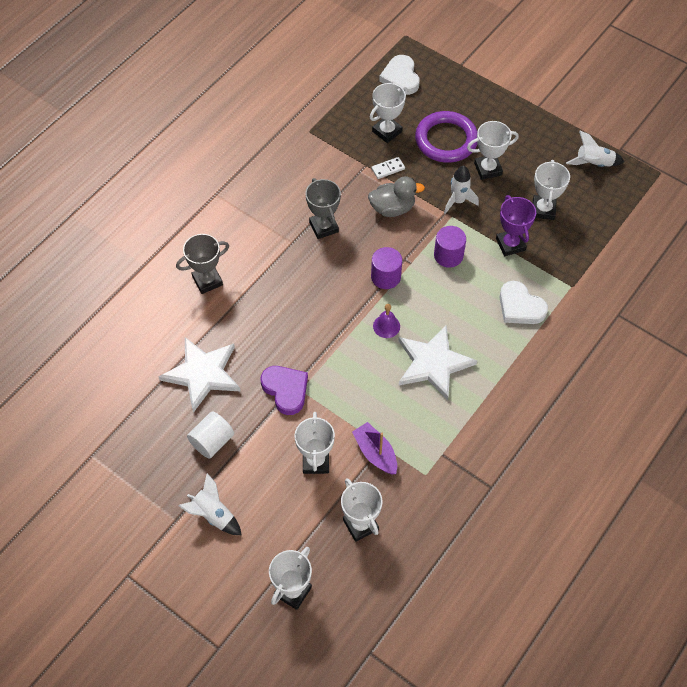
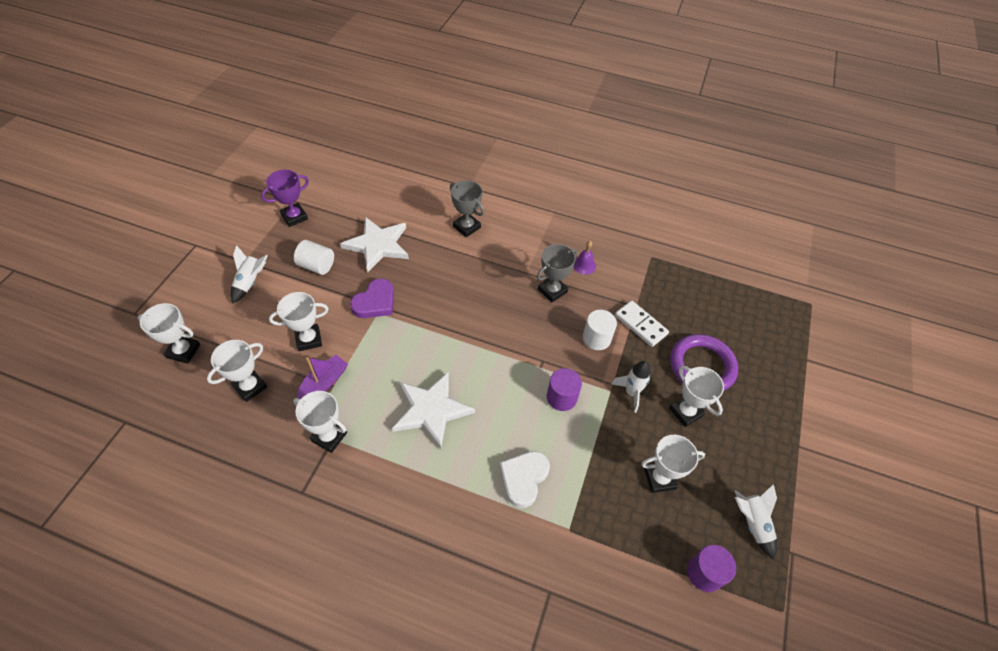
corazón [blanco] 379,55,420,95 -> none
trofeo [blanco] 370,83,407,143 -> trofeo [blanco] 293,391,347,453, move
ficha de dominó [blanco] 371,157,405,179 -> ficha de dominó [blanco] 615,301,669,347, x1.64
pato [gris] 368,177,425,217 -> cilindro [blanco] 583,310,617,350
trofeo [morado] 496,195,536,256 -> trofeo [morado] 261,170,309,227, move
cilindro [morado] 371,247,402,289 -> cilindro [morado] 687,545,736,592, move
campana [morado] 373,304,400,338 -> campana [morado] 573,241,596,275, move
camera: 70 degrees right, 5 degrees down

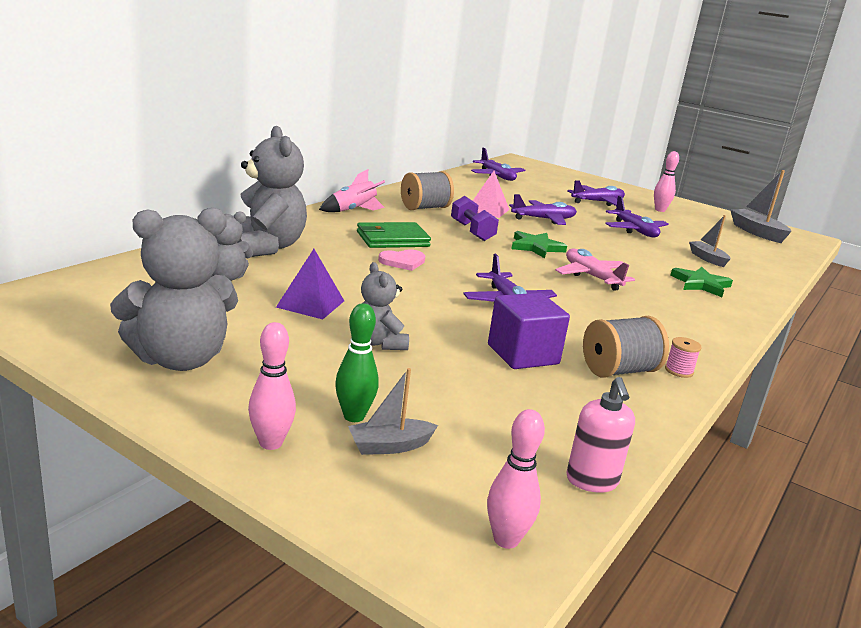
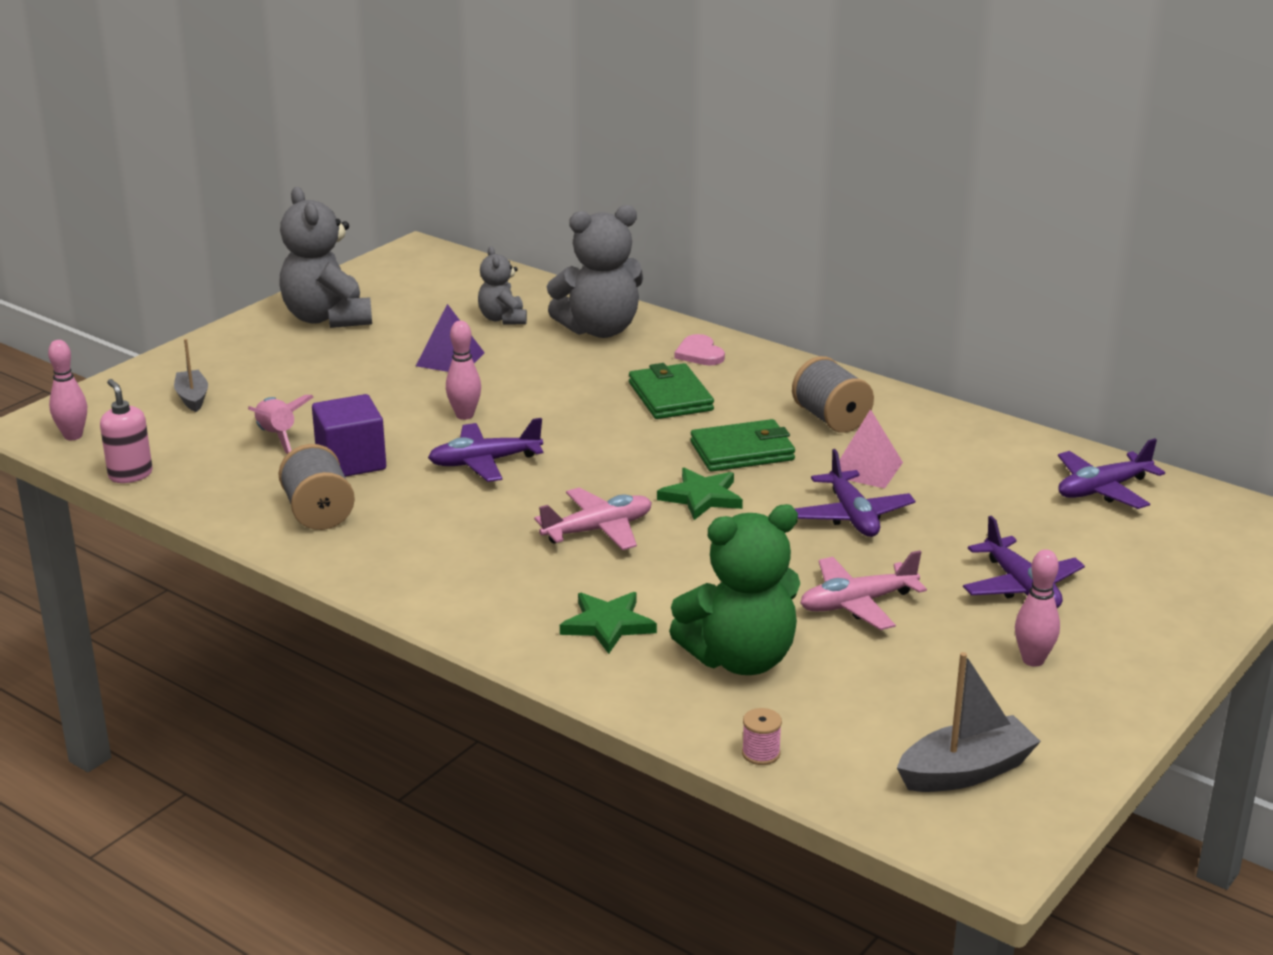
cohete [rosa] 319,169,385,212 -> cohete [rosa] 248,395,313,454, move
mancuerna [morado] 451,196,499,241 -> cartera [verde] 691,419,795,472
avión [morado] 605,196,669,238 -> avión [rosa] 800,550,927,630
barco [gris] 689,215,730,267 -> osito [verde] 669,504,800,675
corazón [rosa] 378,249,425,271 -> corazón [rosa] 674,334,725,365, move
osito [gris] 361,262,409,350 -> none
bolo [verde] 335,303,379,422 -> none
bolo [rosa] 248,322,296,450 -> bolo [rosa] 446,321,481,420, move
carrete [rosa] 665,337,701,378 -> carrete [rosa] 742,708,782,765, move
dispensador de jabón [rosa] 566,377,635,493 -> dispensador de jabón [rosa] 100,379,153,483, 60 degrees clockwise
camera: 95 degrees right, 5 degrees up

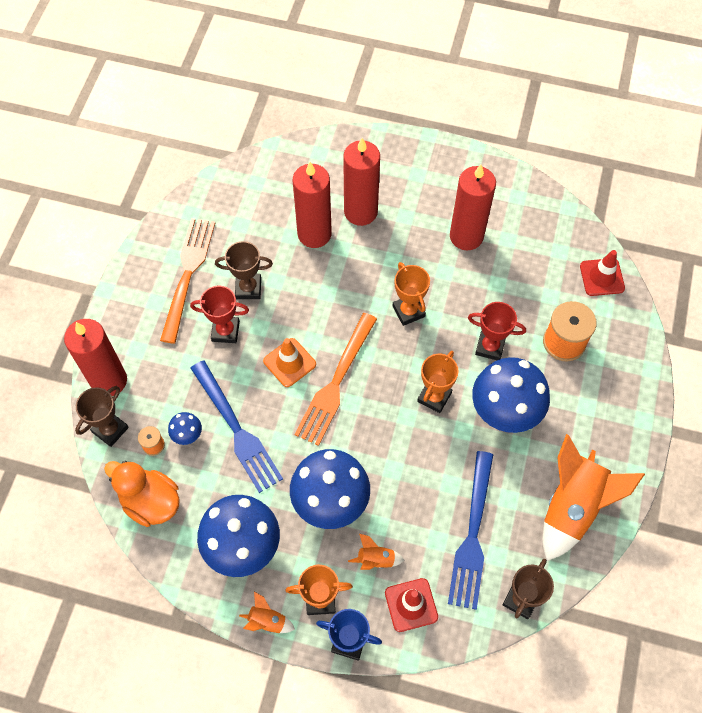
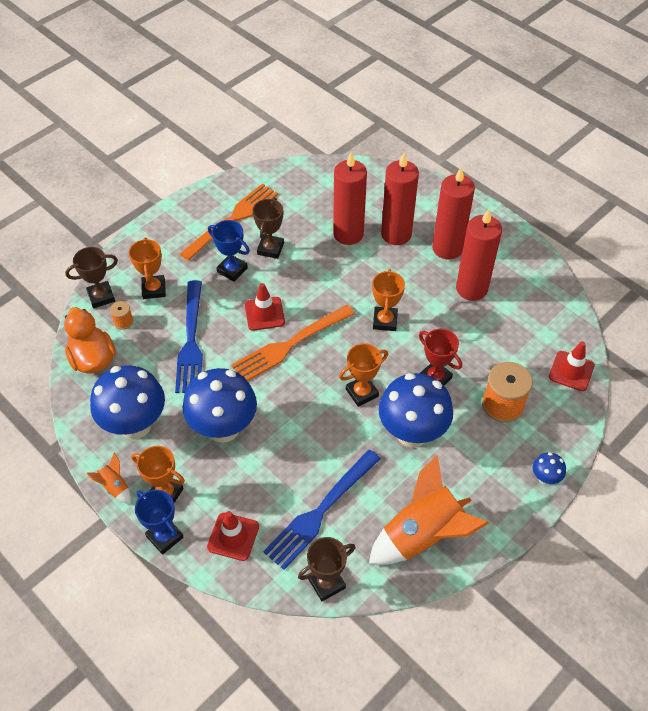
trofeo [marrón] 215,241,273,299 -> trofeo [marrón] 253,198,284,259, 75 degrees clockwise
trofeo [rojo] 190,286,249,343 -> trofeo [azul] 208,220,250,282
vela [rojo] 64,319,127,396 -> vela [rojo] 432,167,475,260, move
cono de tráfico [naranja] 263,338,316,387 -> cono de tráfico [rojo] 245,283,285,331
seta [azul] 168,412,202,445 -> seta [azul] 533,452,566,485, move
cohete [naranja] 348,533,404,570 -> none
none -> trofeo [naranja] 129,237,166,299
camera: 30 degrees right, 10 degrees down

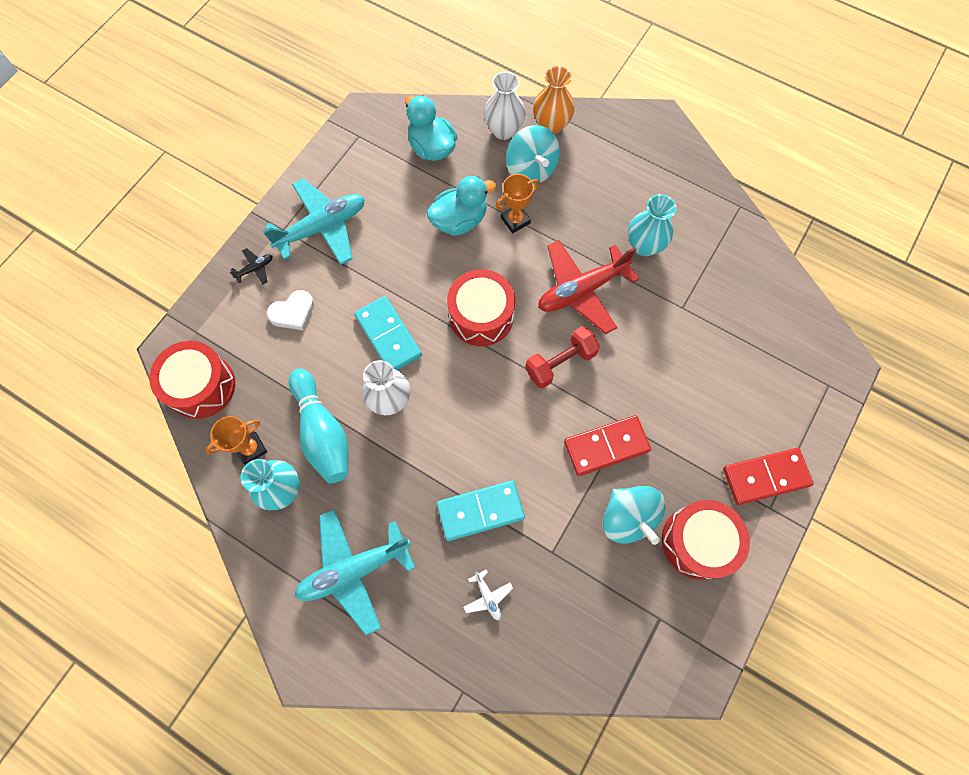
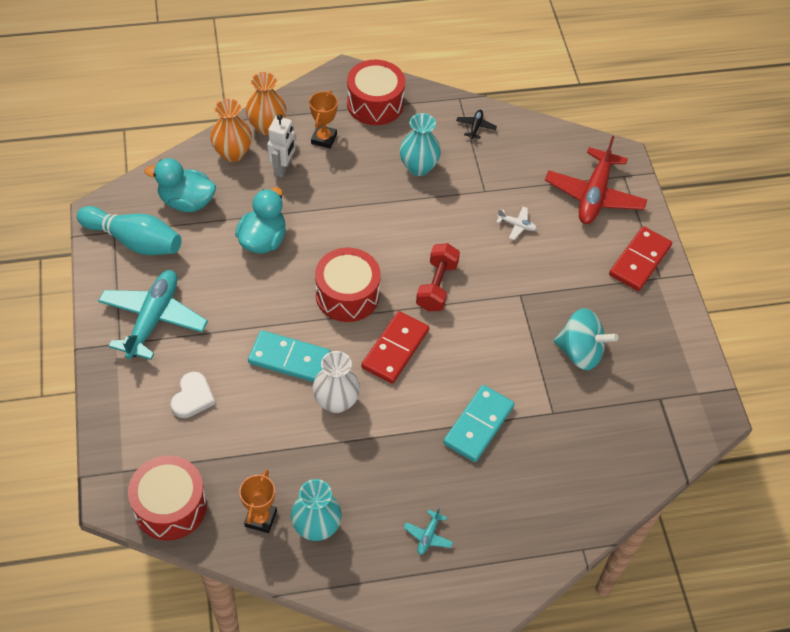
florero [blanco] 484,72,525,140 -> florero [naranja] 210,99,252,162
peonza [turquesa] 506,125,560,185 -> robot [blanco] 267,114,295,177
trofeo [naranja] 495,174,540,234 -> trofeo [naranja] 309,90,338,149, move
avión [rojo] 538,240,639,335 -> avión [rojo] 545,136,647,224, move
avión [negro] 230,248,273,285 -> avión [negro] 456,110,497,139, move
bolo [turquesa] 289,369,349,483 -> bolo [turquesa] 77,206,182,255, move
ficha de dominó [rojo] 564,415,651,476 -> ficha de dominó [rojo] 361,311,429,384, move
tambor [rojo] 662,500,750,580 -> tambor [rojo] 347,60,405,125, move
avión [turquesa] 294,509,415,635 -> avión [turquesa] 404,507,453,555, x0.41
avión [blanco] 463,569,513,620 -> avión [blanco] 497,207,537,240, move
camera: 45 degrees left, 15 degrees down

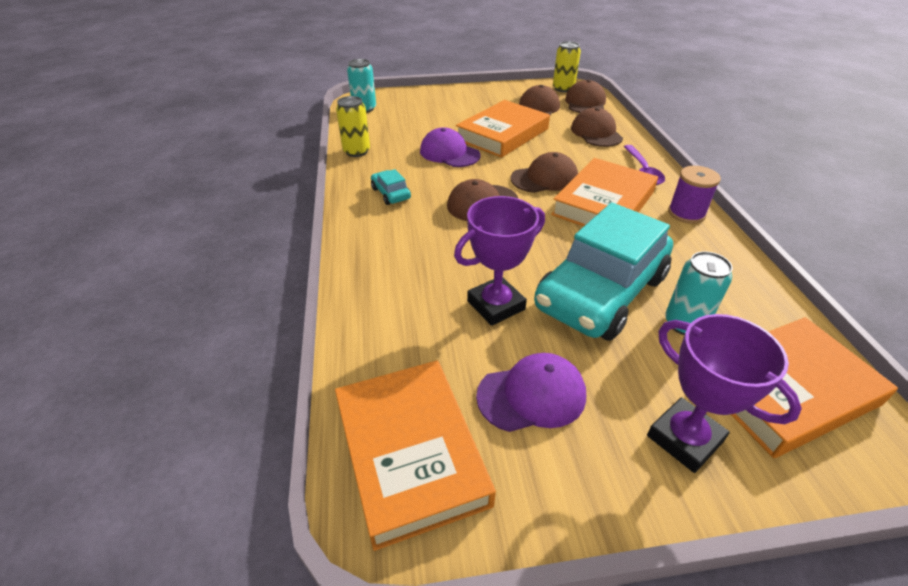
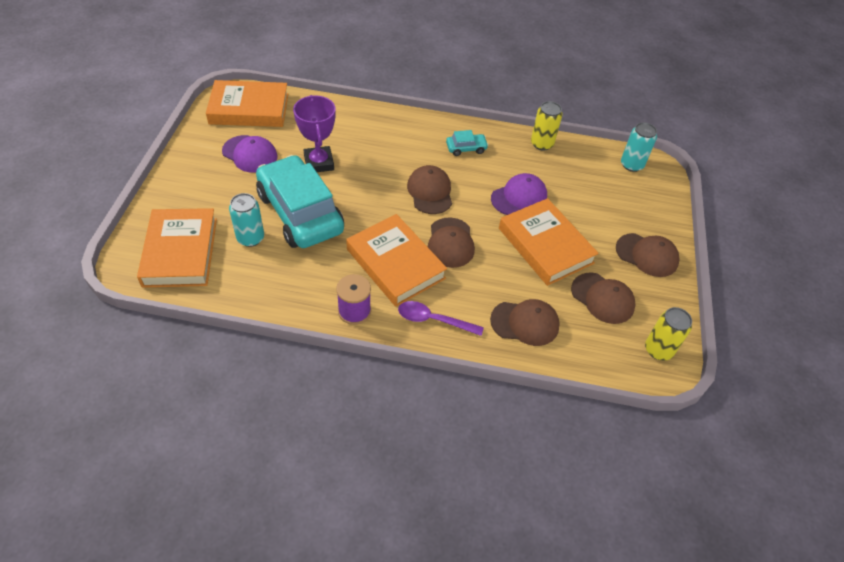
gorra [marrón] 565,80,606,113 -> gorra [marrón] 616,233,680,277, move
trofeo [morado] 647,314,802,473 -> none
gorra [morado] 476,353,586,432 -> gorra [morado] 222,135,278,173, 60 degrees counterclockwise
camera: 105 degrees right, 10 degrees up

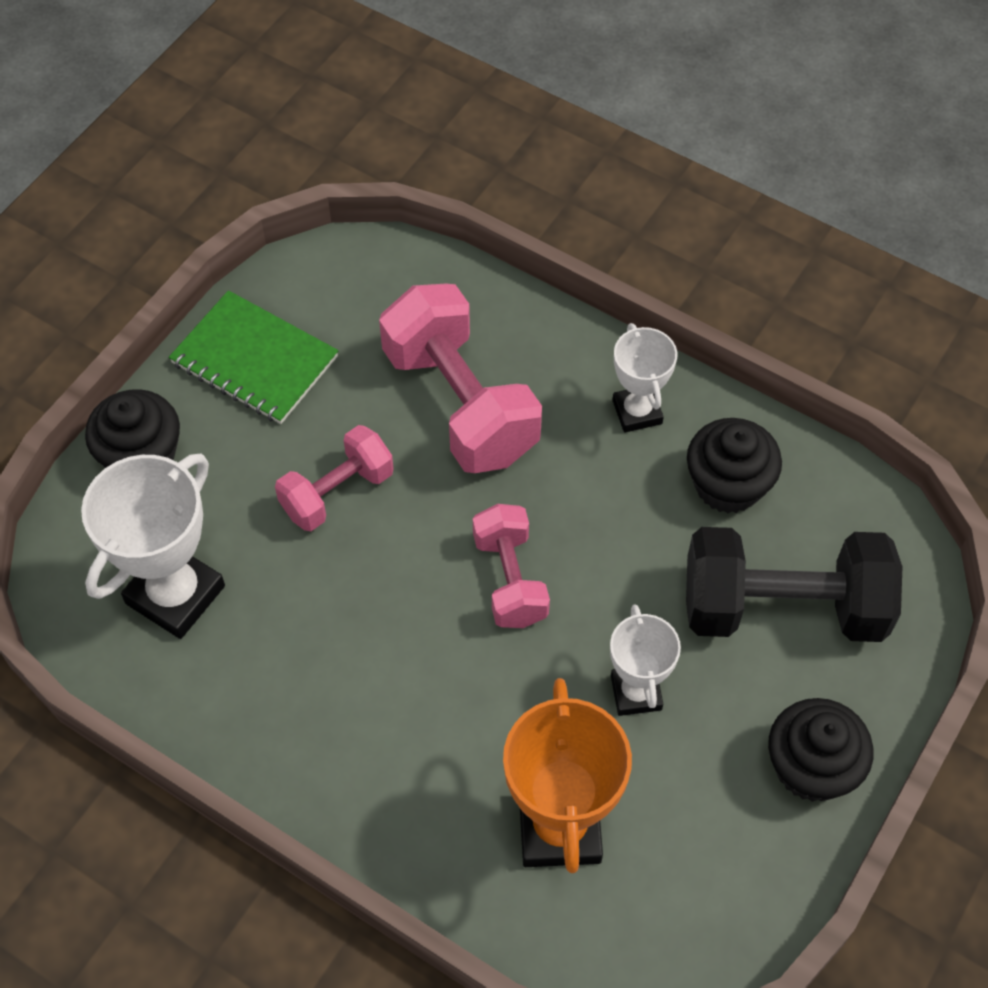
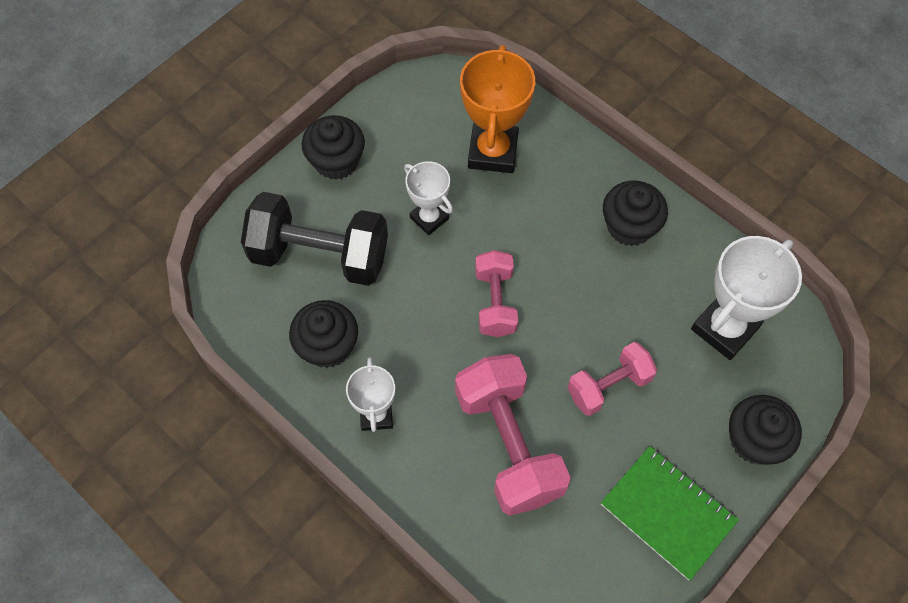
trofeo [blanco] 610,604,681,716 -> trofeo [blanco] 404,161,453,235, 45 degrees counterclockwise
none -> magdalena [negro] 603,181,668,246
camera: 170 degrees left, 5 degrees up

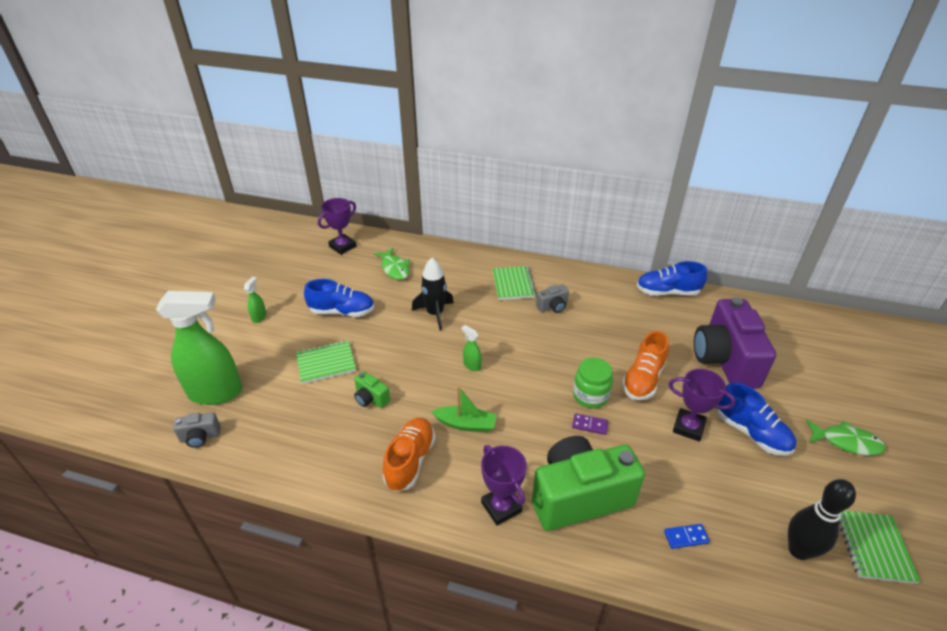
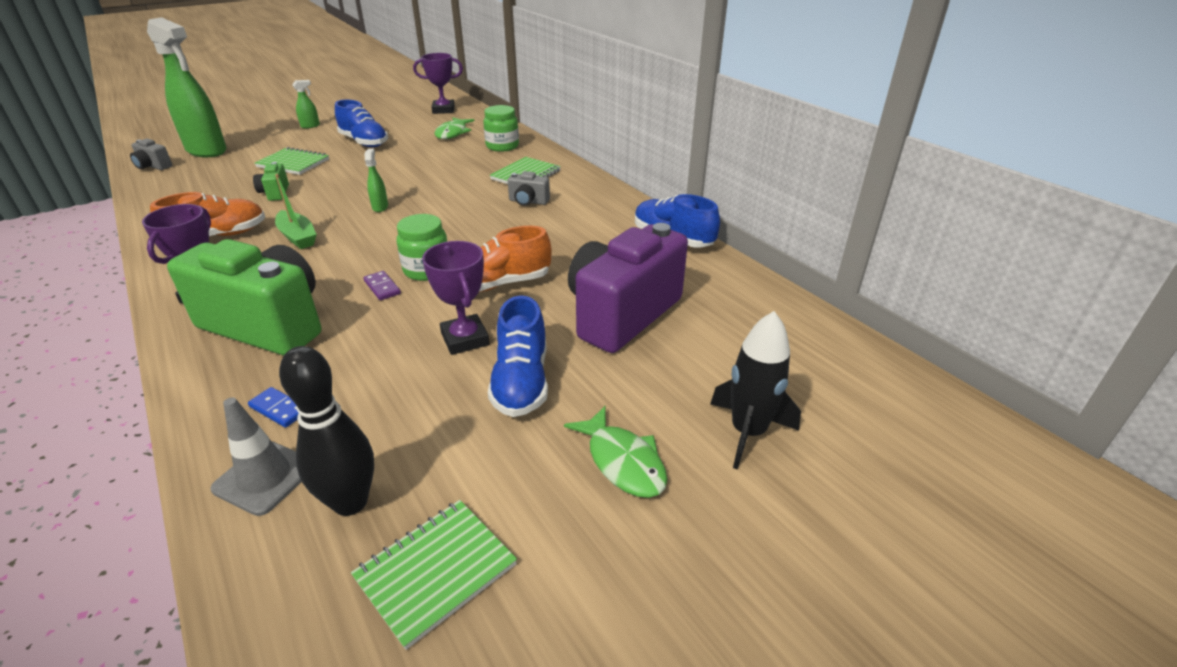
cohete [negro] 412,258,454,331 -> cohete [negro] 710,311,801,470, move
none -> tarro [verde] 483,105,519,152
none -> cono de tráfico [gris] 211,397,302,516
camera: 40 degrees right, 5 degrees down

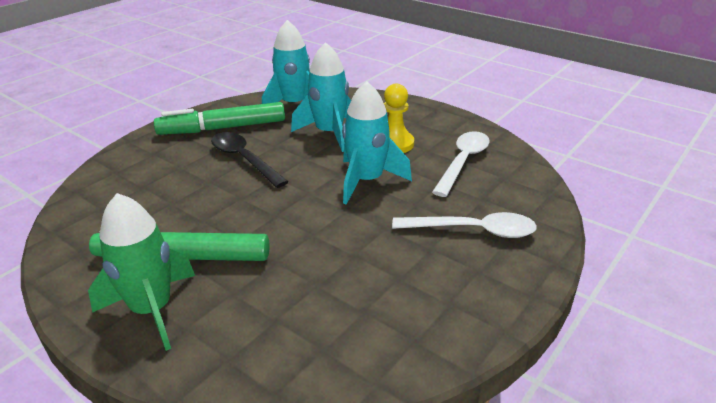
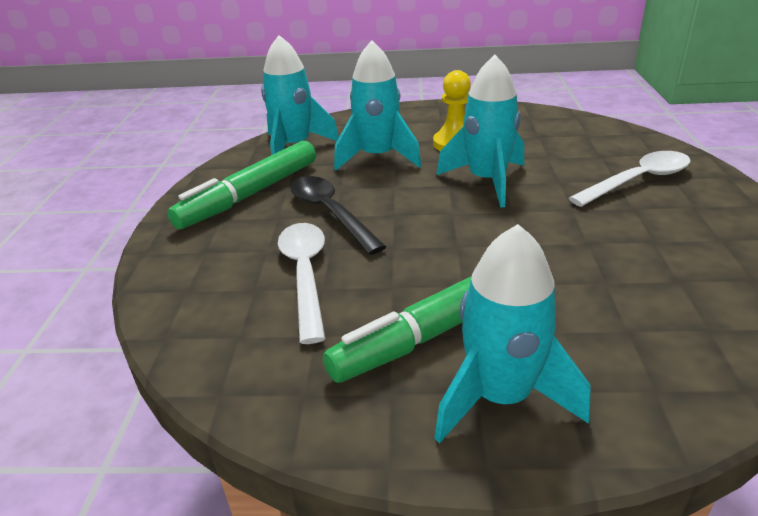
cuchara [blanco] 432,131,490,197 -> cuchara [blanco] 278,223,325,344, move
cuchara [negro] 211,132,288,188 -> cuchara [negro] 290,176,386,255, 45 degrees clockwise
cohete [verde] 88,193,195,351 -> cohete [turquesa] 434,224,591,444
camera: 35 degrees left, 0 degrees up

